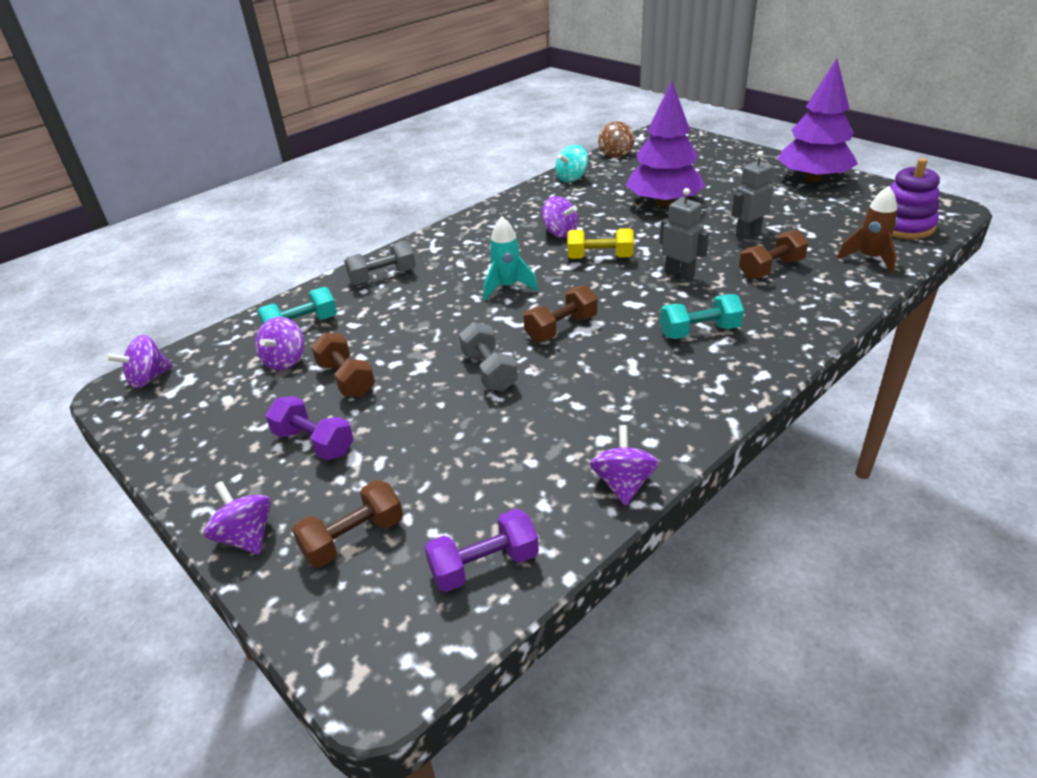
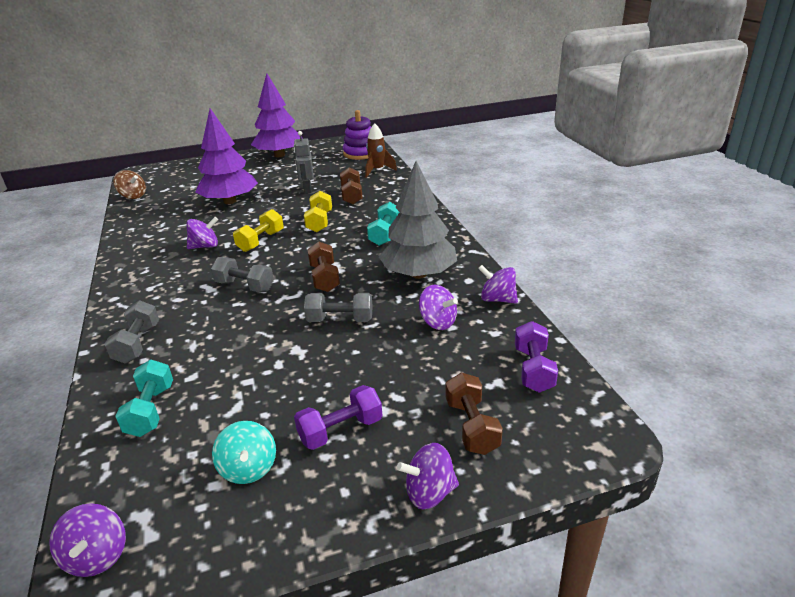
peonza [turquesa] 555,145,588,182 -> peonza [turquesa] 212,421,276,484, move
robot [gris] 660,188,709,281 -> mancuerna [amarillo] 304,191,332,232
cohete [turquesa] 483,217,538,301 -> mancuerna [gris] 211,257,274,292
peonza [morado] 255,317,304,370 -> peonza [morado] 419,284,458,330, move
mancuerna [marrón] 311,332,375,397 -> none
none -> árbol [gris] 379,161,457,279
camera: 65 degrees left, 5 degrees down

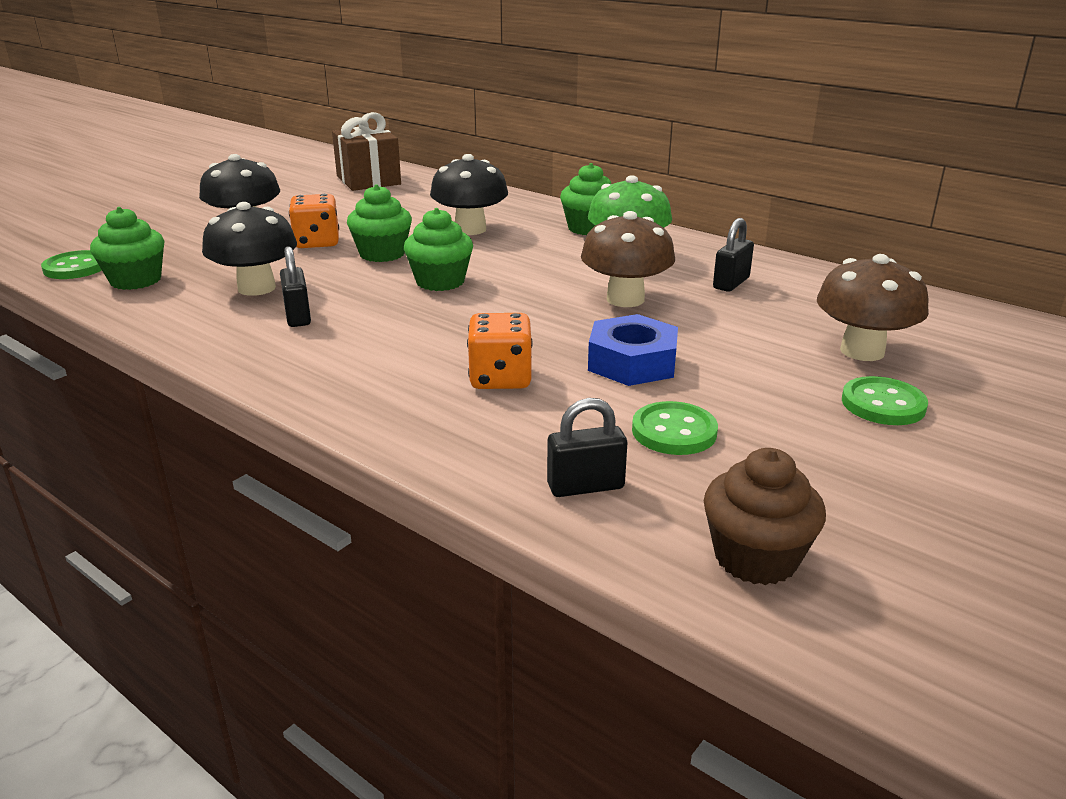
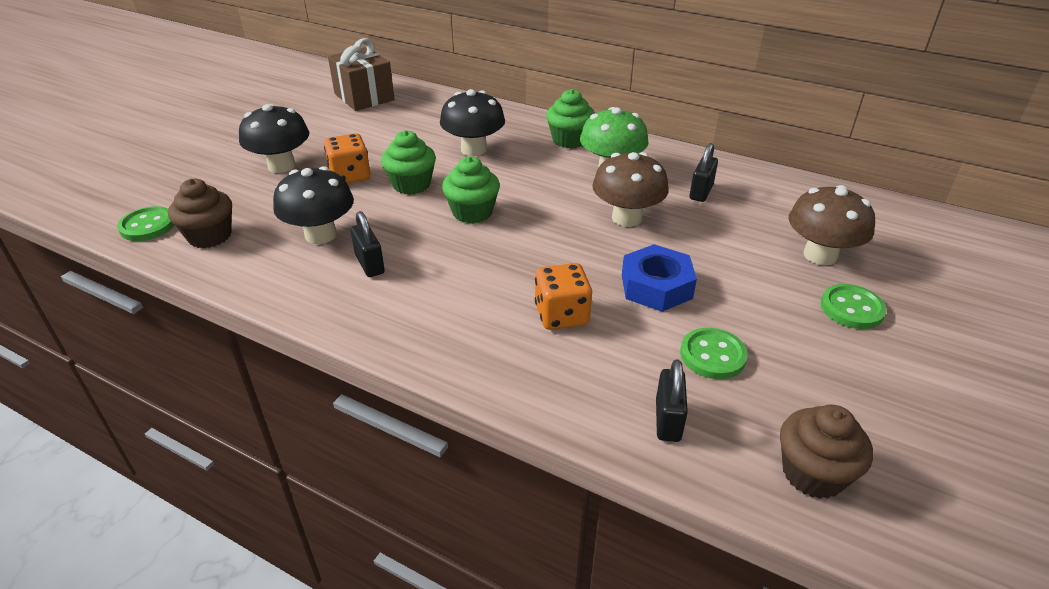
magdalena [verde] 90,207,164,290 -> magdalena [marrón] 168,179,232,248
candado [negro] 547,398,627,497 -> candado [negro] 656,359,688,442, 60 degrees counterclockwise
camera: 10 degrees left, 10 degrees up

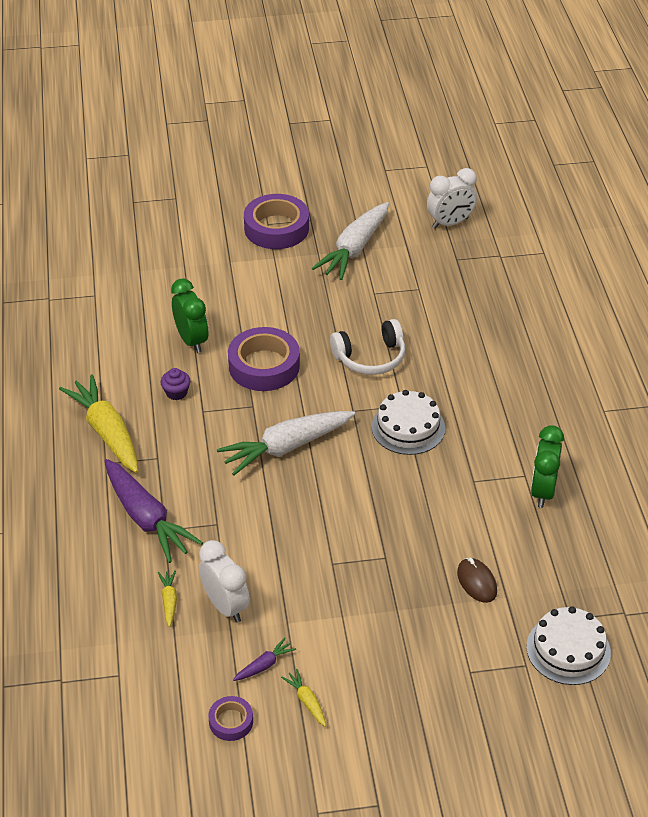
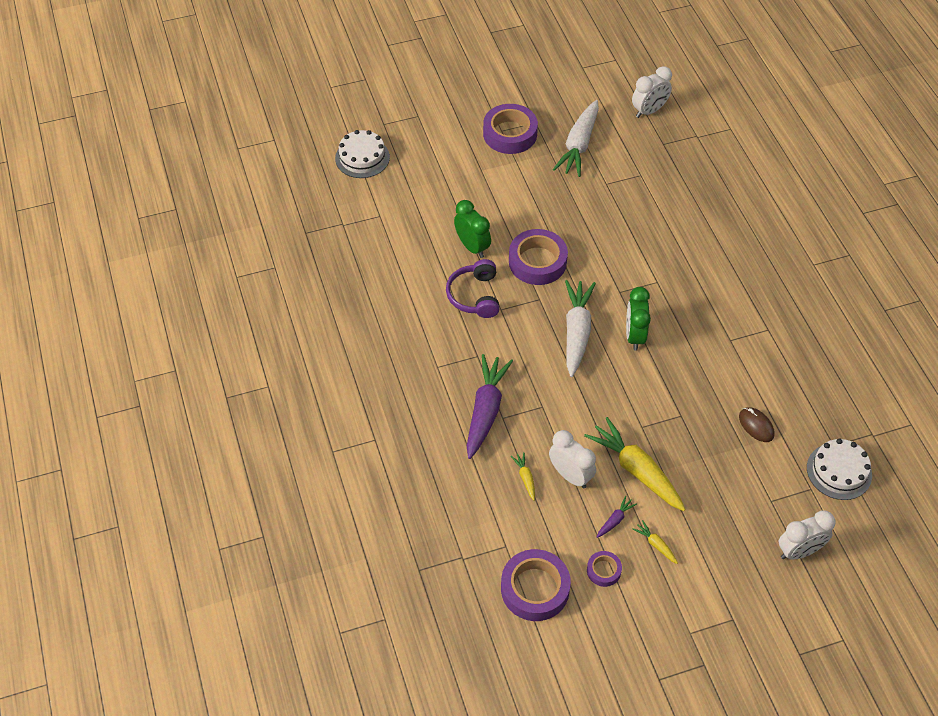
auriculares [blanco] 330,319,405,375 -> none
magdalena [morado] 161,368,191,400 -> auriculares [morado] 446,259,499,318
zanahoria [amarillo] 59,374,138,473 -> zanahoria [amarillo] 584,417,686,511, move
tarta [blanco] 372,390,445,455 -> tarta [blanco] 335,130,390,178, move
zanahoria [blanco] 217,411,355,475 -> zanahoria [blanco] 565,280,596,377, 135 degrees clockwise
despertador [verde] 531,425,564,508 -> despertador [verde] 626,287,651,350, move
zanahoria [morado] 105,459,203,563 -> zanahoria [morado] 467,354,513,459, 120 degrees counterclockwise
none -> despertador [blanco] 779,510,836,560
none -> cinta adhesiva [morado] 501,549,571,621
camera: 10 degrees left, 10 degrees up

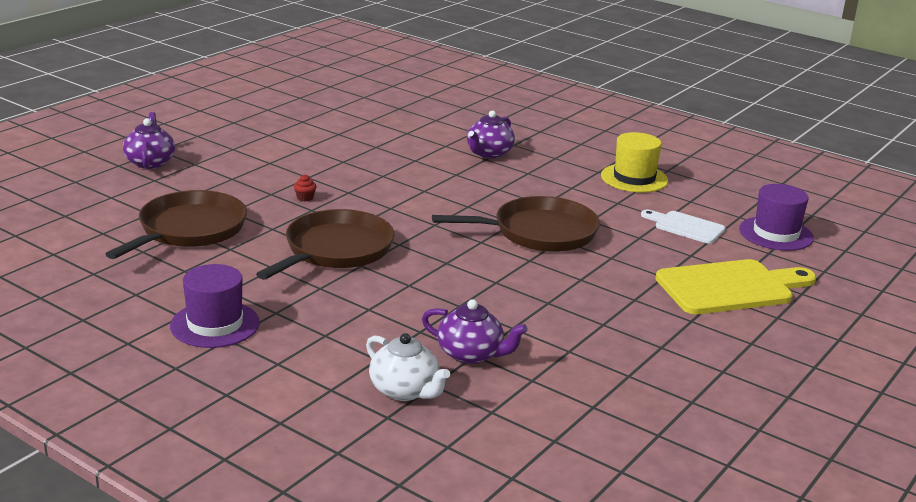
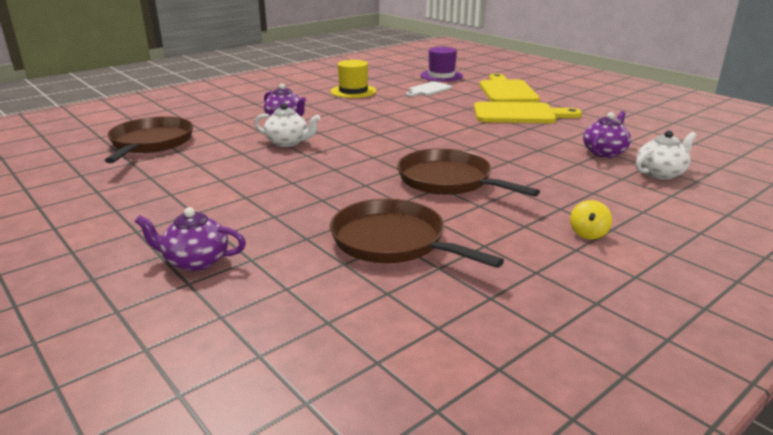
magdalena [rojo] 294,174,316,202 -> none
sartén [marrón] 432,196,600,252 -> sartén [marrón] 105,116,193,163, move
sombrero [morado] 170,264,260,348 -> peonza [amarillo] 570,200,612,239
none -> tabla de cortar [amarillo] 474,102,582,123
none -> tetera [blanco] 254,103,321,147
camera: 75 degrees left, 0 degrees up

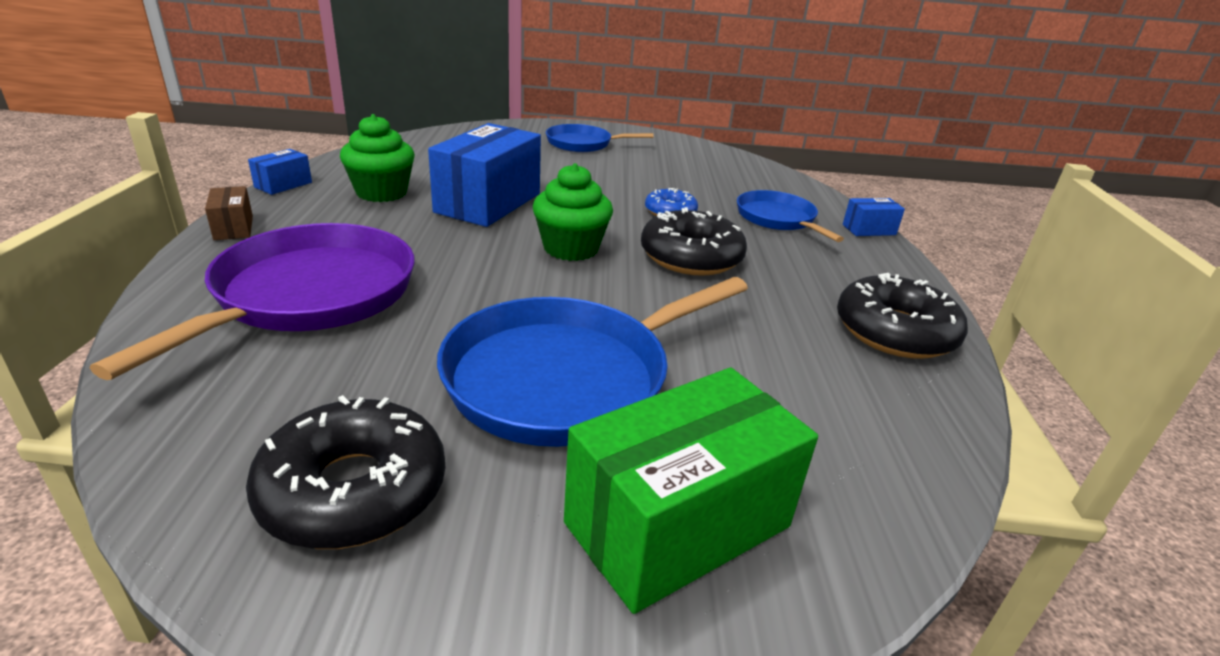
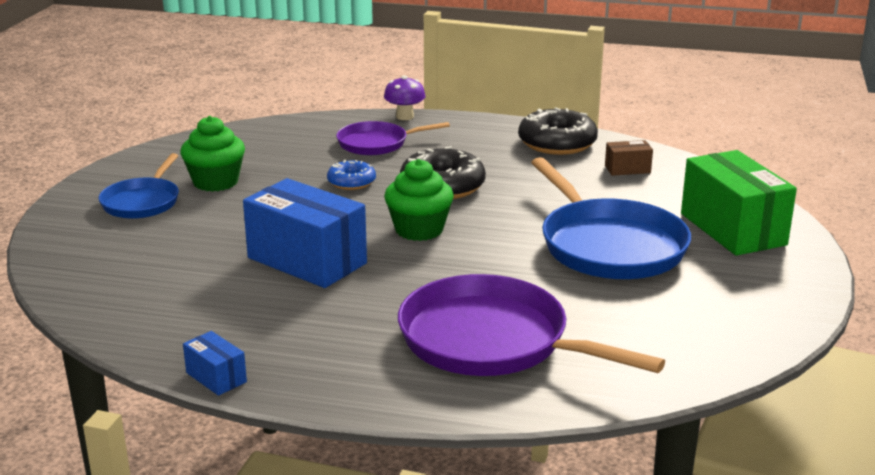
magdalena [verde] 340,114,415,202 -> magdalena [verde] 181,116,245,192, move
caja [marrón] 205,186,253,240 -> caja [marrón] 605,140,653,176, move
sartén [azul] 737,190,844,242 -> sartén [morado] 336,121,450,155
caja [azul] 843,198,905,236 -> seta [morado] 384,75,425,120
rosquilla [negro] 246,395,445,549 -> none
camera: 75 degrees left, 5 degrees down

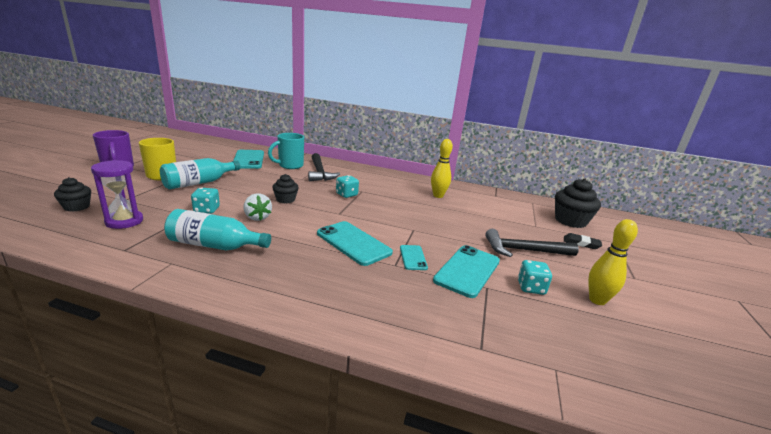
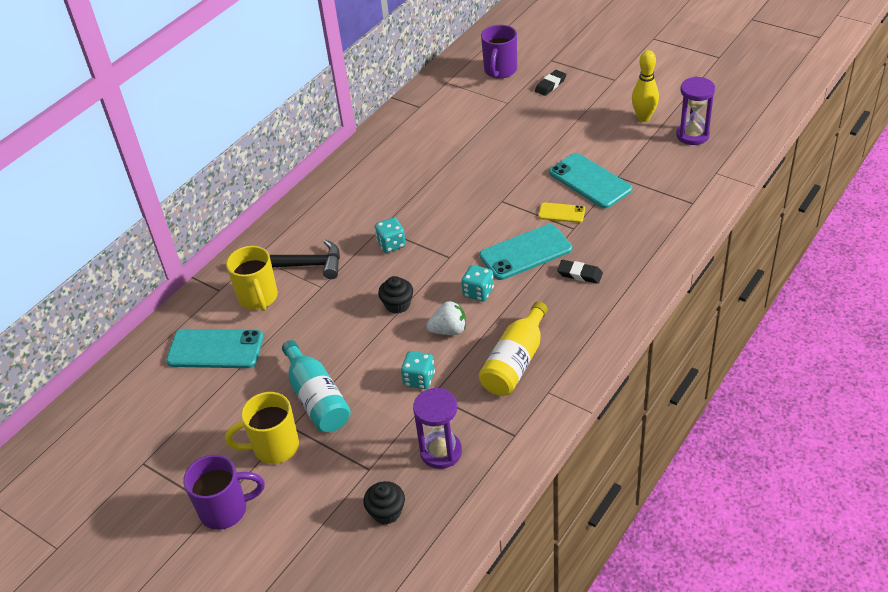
taza [turquesa] 268,133,304,169 -> taza [amarillo] 226,246,278,311
bolo [amarillo] 431,139,453,198 -> none
magdalena [negro] 555,178,601,228 -> taza [morado] 481,25,517,79
botella [turquesa] 164,209,271,251 -> botella [amarillo] 479,302,548,396
martillo [negro] 485,229,579,257 -> none
móvil [turquesa] 400,245,428,270 -> móvil [amarillo] 538,202,585,223
dado [turquesa] 518,260,552,295 -> dado [turquesa] 461,265,494,302, move
none -> reloj de arena [morado] 676,76,715,145
none -> goma de borrar [negro] 557,260,603,284
camera: 65 degrees left, 20 degrees up

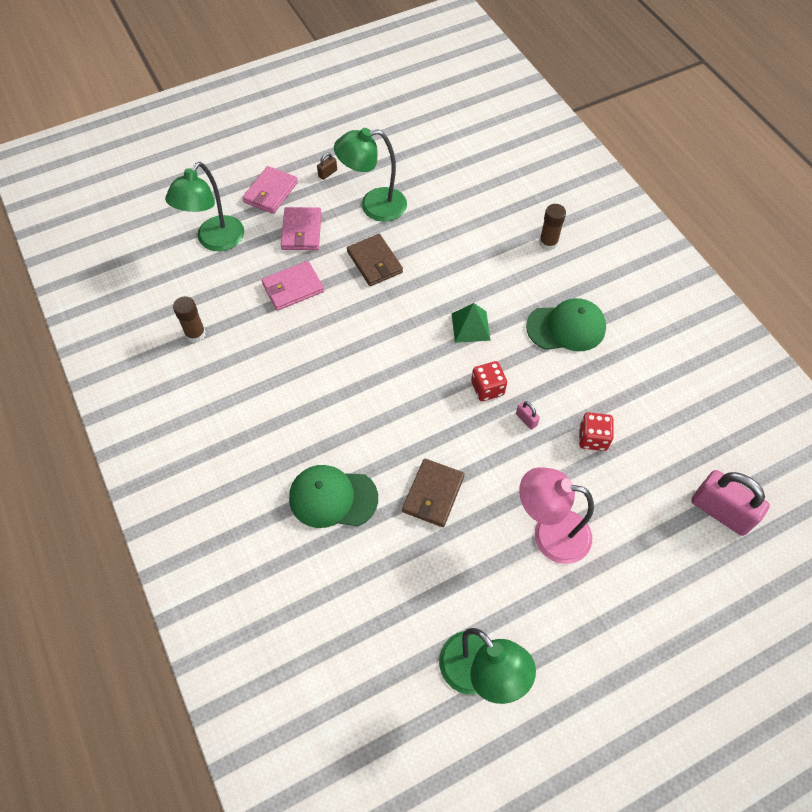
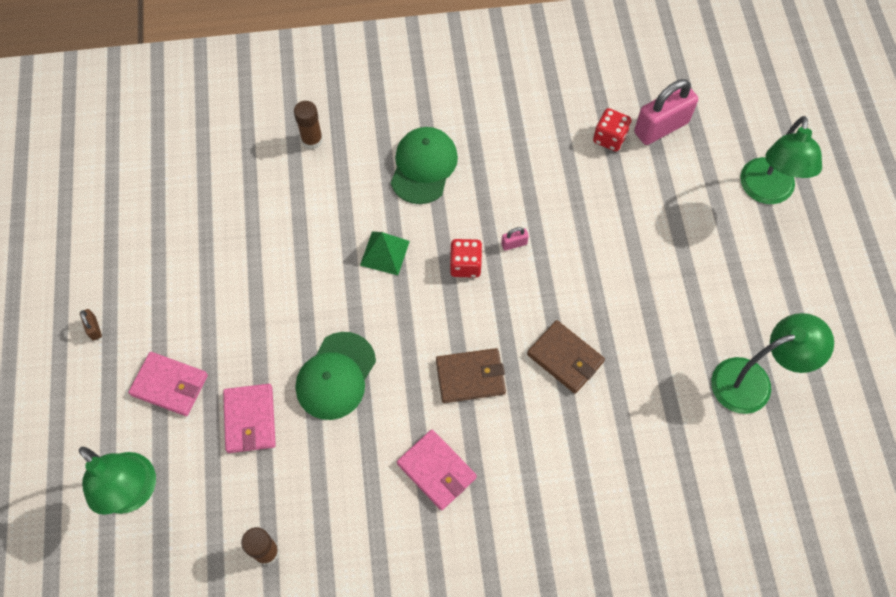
lámpara [verde] 334,128,407,222 -> lámpara [verde] 740,116,822,204, move
cartera [rosa] 242,166,298,214 -> cartera [rosa] 397,430,477,510, move
cartera [marrón] 347,234,403,286 -> cartera [marrón] 436,348,506,403, move
dado [rojo] 579,412,614,451 -> dado [rojo] 593,108,632,151, move
gorra [verde] 289,465,378,528 -> gorra [verde] 296,332,376,420, move
lámpara [rosa] 519,467,594,564 -> none
camera: 70 degrees left, 5 degrees up

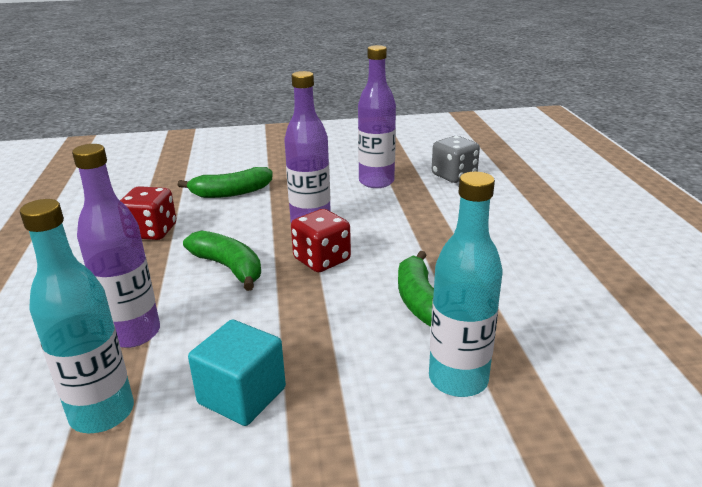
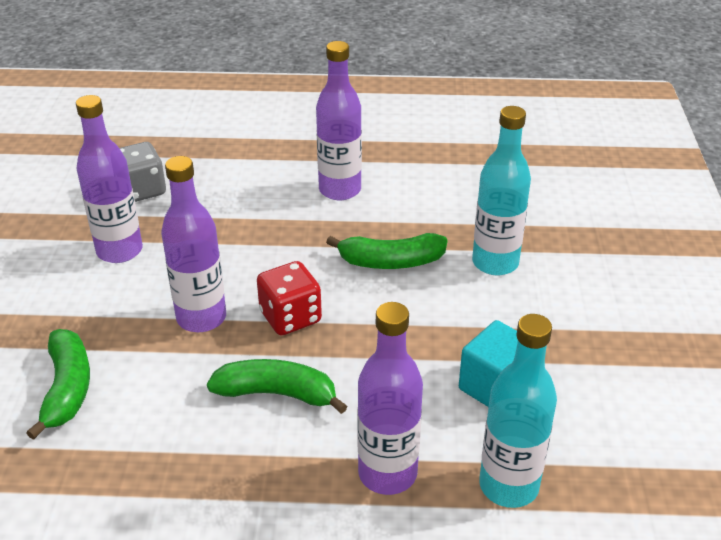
dado [rojo] 120,186,176,240 -> none
plátano [verde] 183,230,261,291 -> plátano [verde] 207,359,348,414, 45 degrees clockwise
none -> botella [morado] 316,41,362,200
camera: 80 degrees left, 10 degrees up

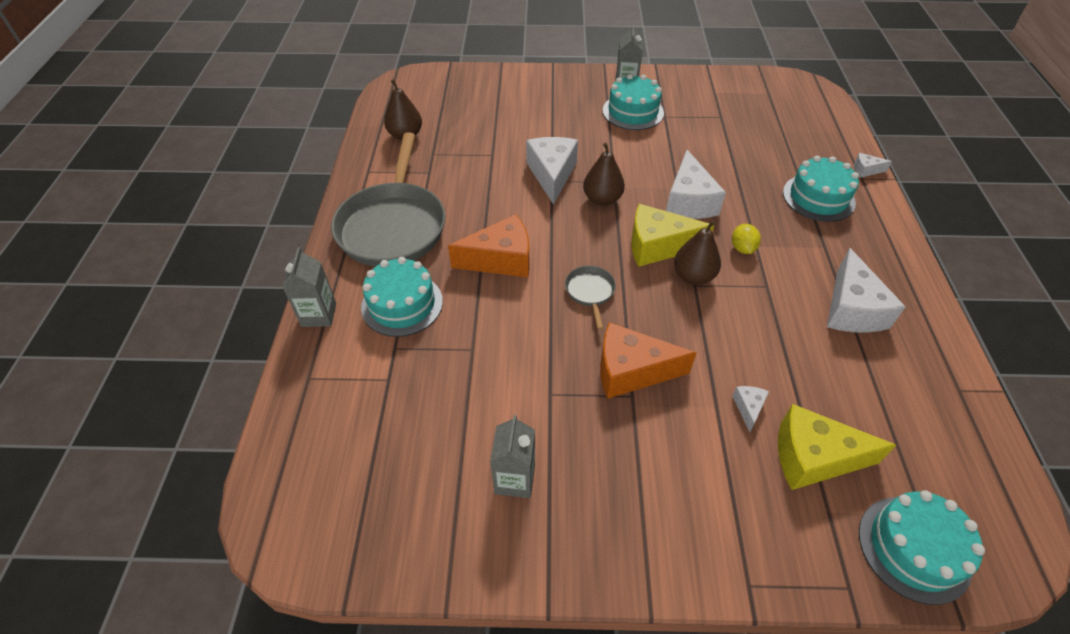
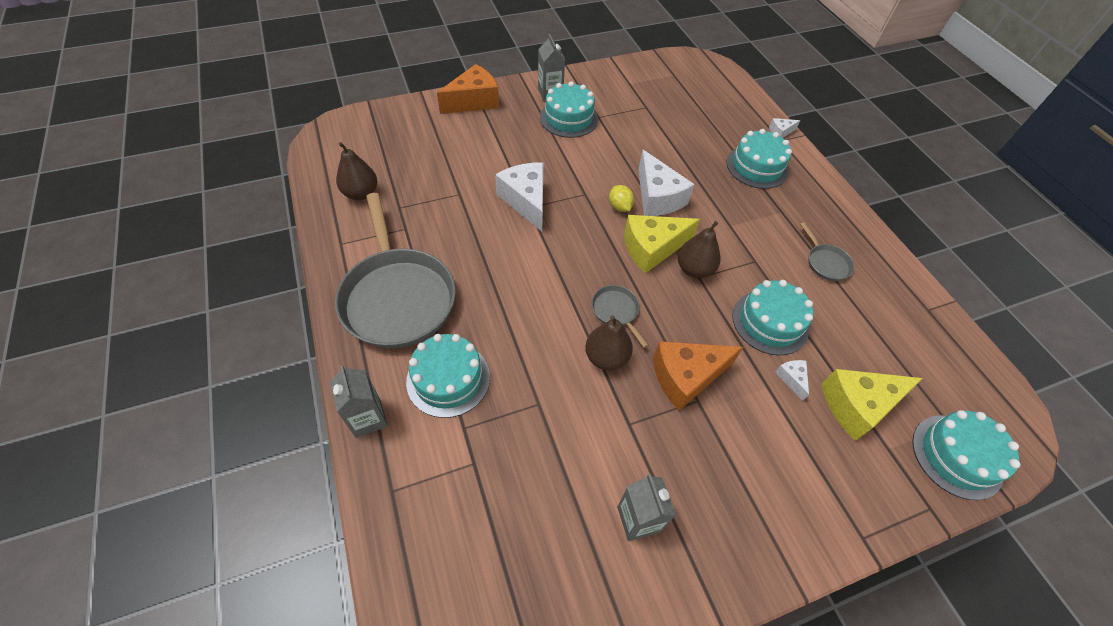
pera [marrón] 583,142,625,206 -> pera [marrón] 585,315,633,371, move
queso [naranja] 448,214,529,277 -> queso [naranja] 437,64,499,114, move
limón [amarillo] 732,224,761,254 -> limón [amarillo] 609,185,634,212, move
queso [blanco] 827,248,906,333 -> sartén [gris] 800,222,854,281
none -> tarta [turquesa] 732,280,813,355
camera: 25 degrees left, 5 degrees up

